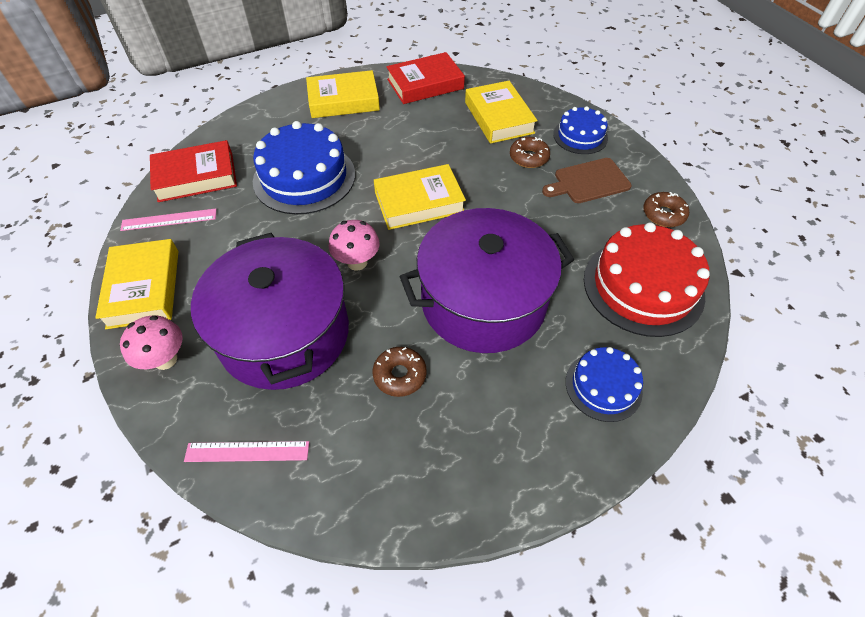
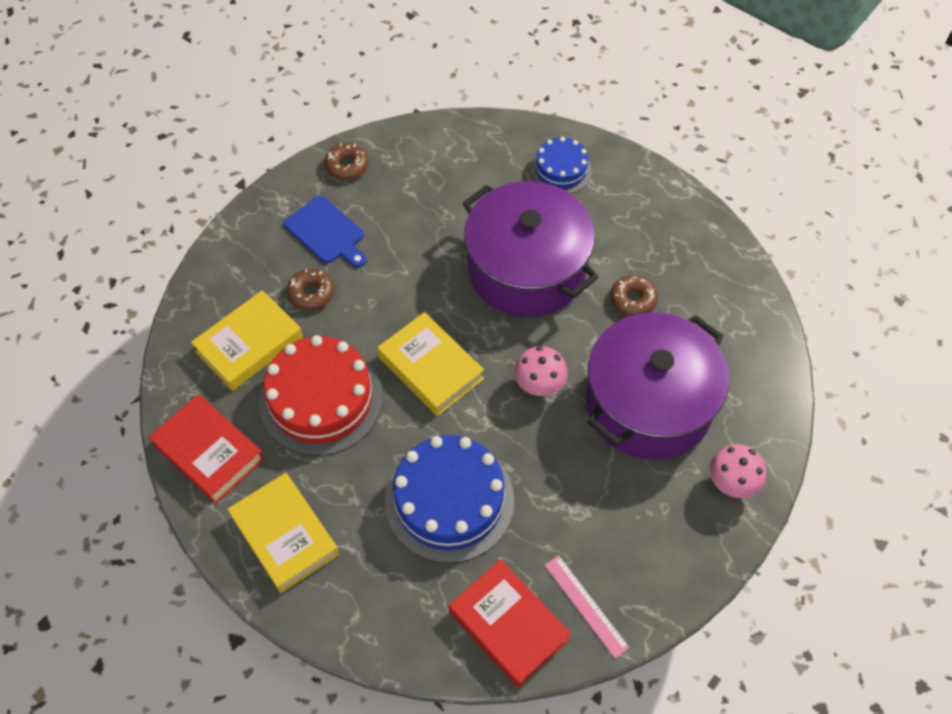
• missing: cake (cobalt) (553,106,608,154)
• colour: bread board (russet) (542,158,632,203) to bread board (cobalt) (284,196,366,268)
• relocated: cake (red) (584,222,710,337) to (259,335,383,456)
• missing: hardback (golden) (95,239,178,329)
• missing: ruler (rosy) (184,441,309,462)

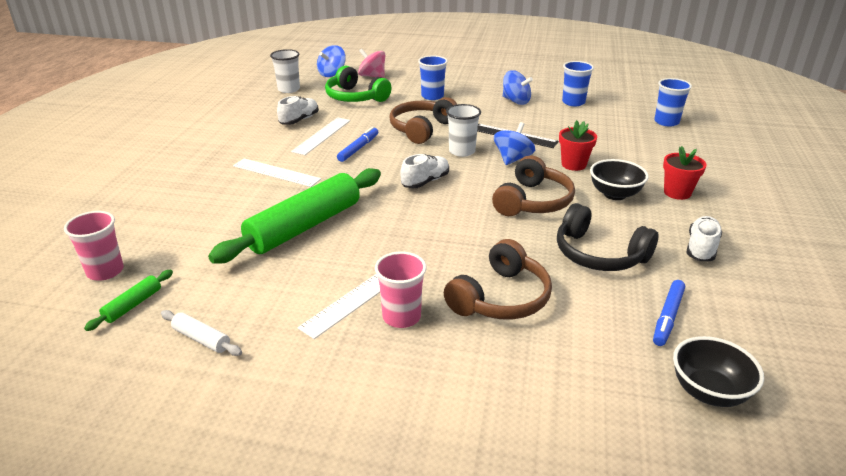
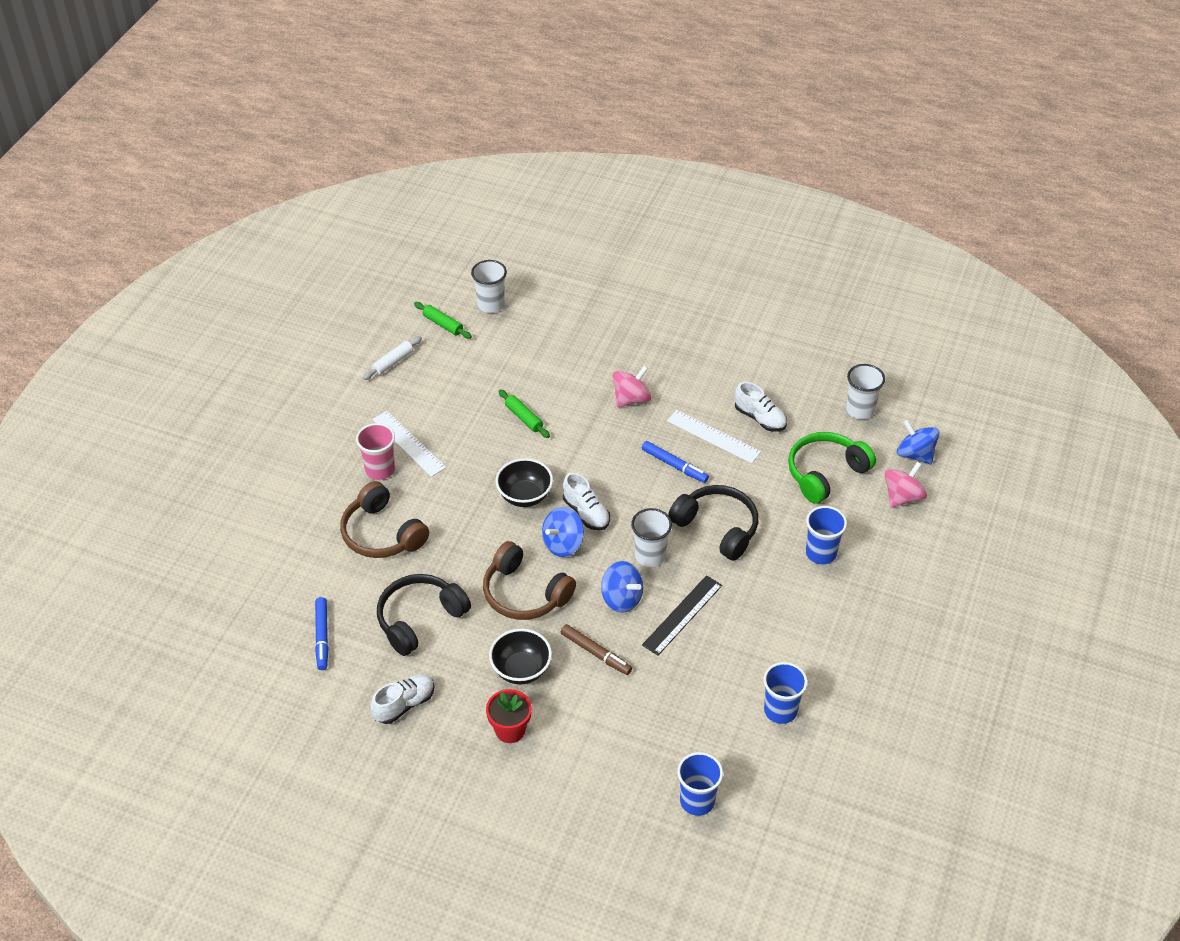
• relocated: whirligig (cobalt) (503,70,533,105) to (542,507,584,557)
• colour: over-ear headphones (russet) (390,97,457,144) to over-ear headphones (ebony) (668,485,758,561)
• exchanged: potted plant (red) (559,120,597,171) to felt pen (russet) (561,624,632,675)
• exchanged: ruler (snow-white) (233,158,321,187) to whirligig (rosy) (613,365,651,407)
• size: dough roller (leaf-green) (208,168,381,264) = (498,390,550,438) x0.42
• colour: tumbler (rosy) (64,211,124,281) to tumbler (snow-white) (471,260,507,313)
• spun: shoe (snow-white) (687,216,722,261) = (371,674,435,724) 75 degrees counterclockwise
• spun: felt pen (cobalt) (653,280,685,346) = (315,597,329,670) 135 degrees counterclockwise
• relocated: bowl (ebony) (673,336,764,407) to (495,458,553,507)

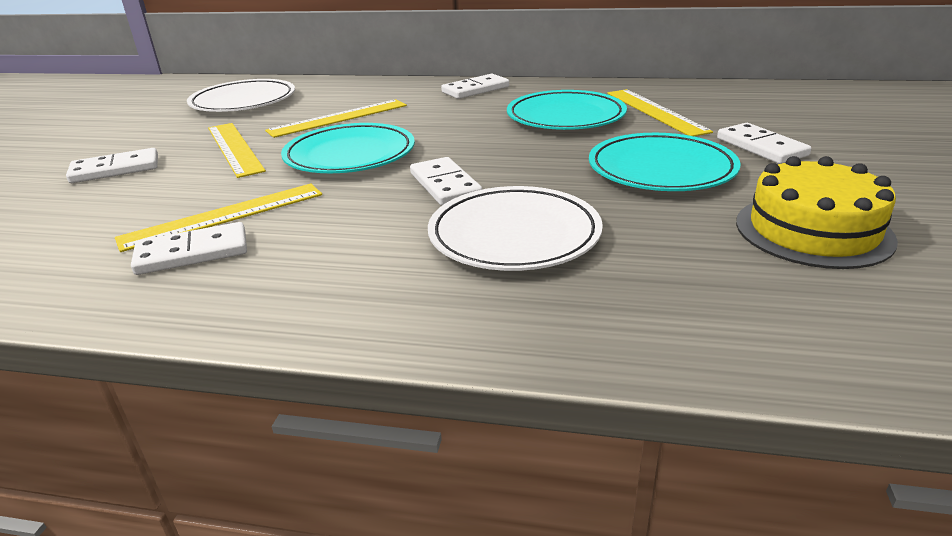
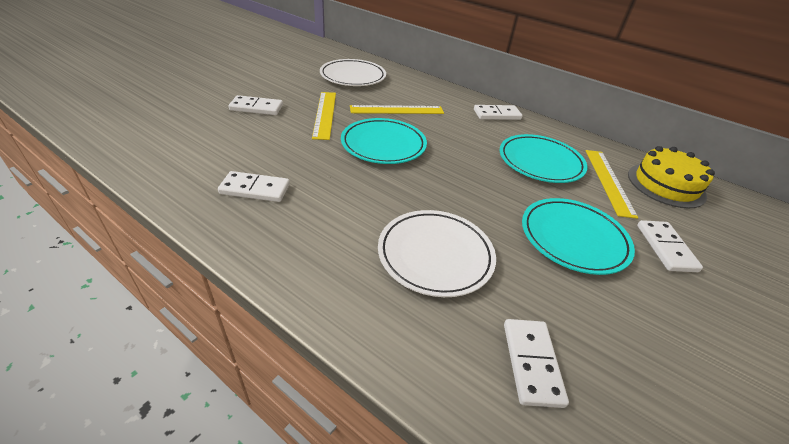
• relocated: cake (golden) (736,156,898,269) to (628,146,715,208)
• relocated: domino piece (snow-white) (410,157,483,206) to (504,319,569,408)
• missing: ruler (golden) (115,183,322,252)

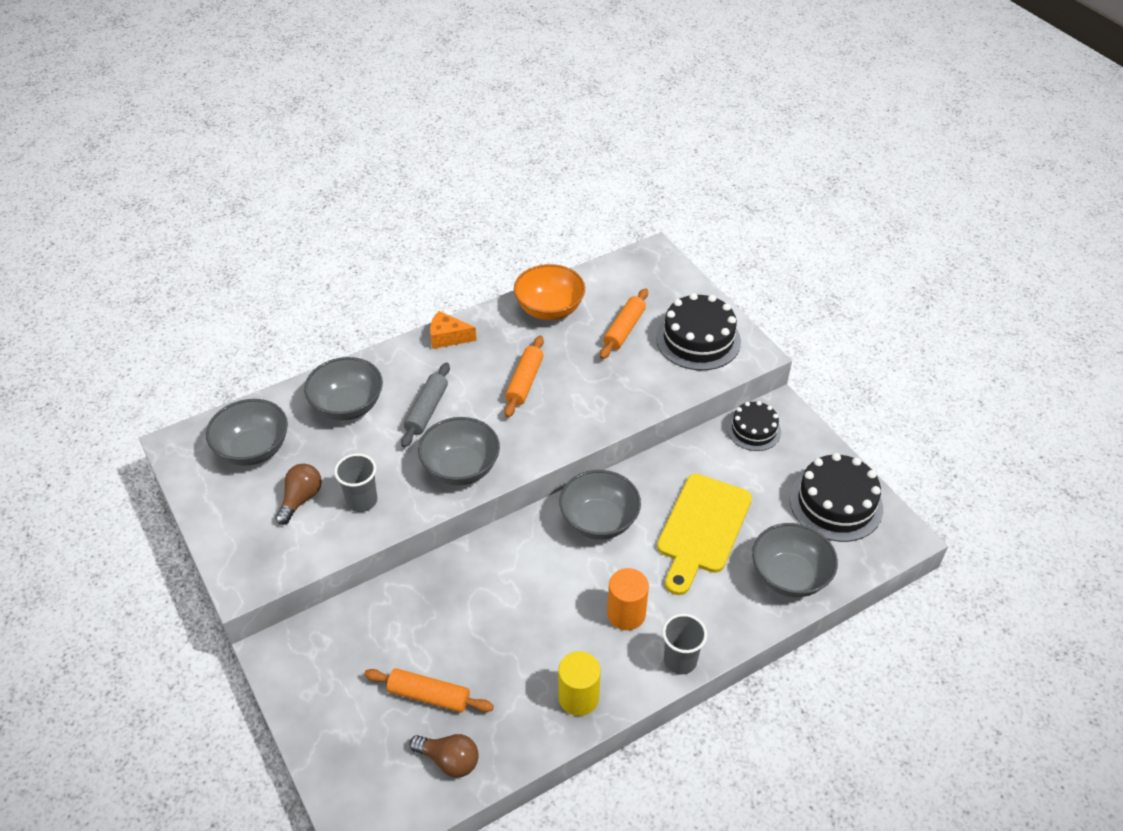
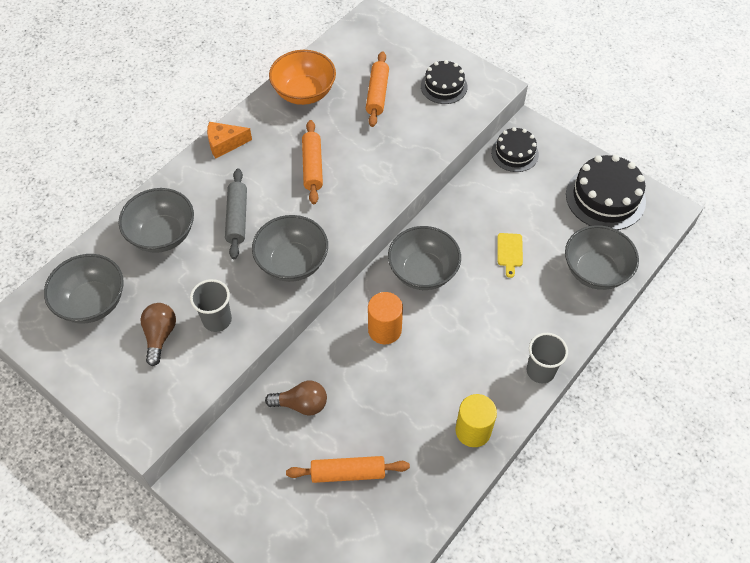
• size: cake (ebony) (656,293,741,370) = (421,60,468,104) x0.62
• size: bread board (golden) (657,474,752,595) = (498,233,523,278) x0.41
• relocated: cylinder shape (orange) (607,568,649,630) to (368,292,403,344)
• relocated: bulb (russet) (409,734,479,778) to (265,381,327,416)

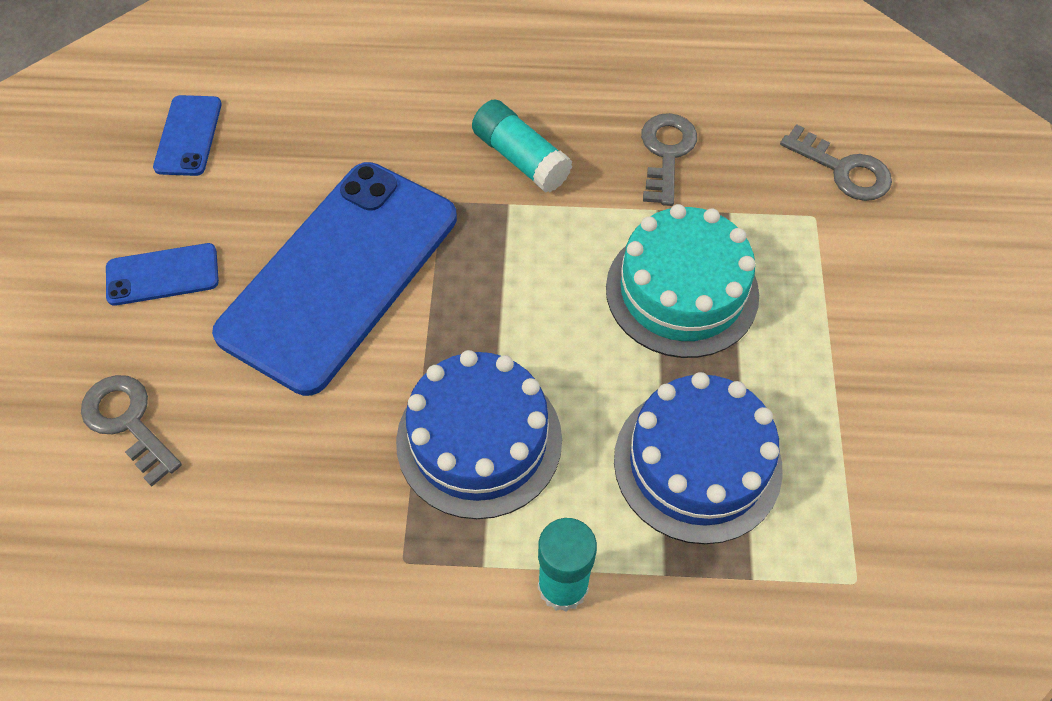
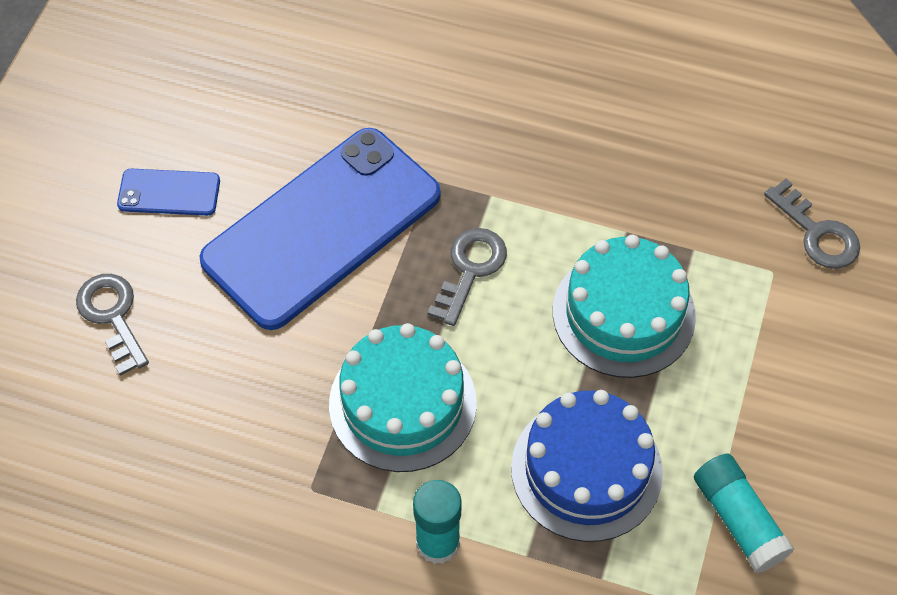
• missing: mobile phone (cobalt) (153,95,222,176)
• relocated: glue stick (teal) (472,99,572,193) to (694,454,794,574)
• relocated: key (ash-grey) (641,113,697,206) to (427,228,507,326)
• colour: cake (cobalt) (396,350,562,519) to cake (teal) (329,323,477,472)

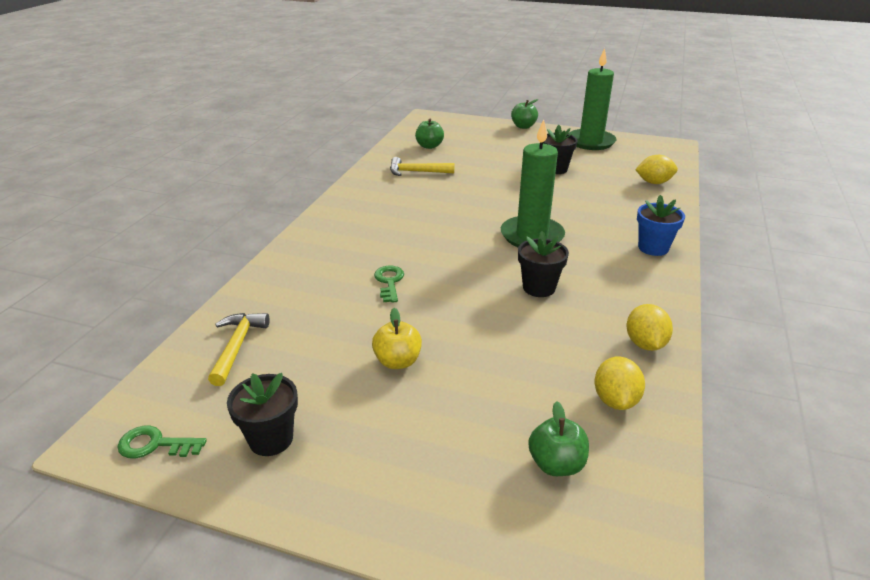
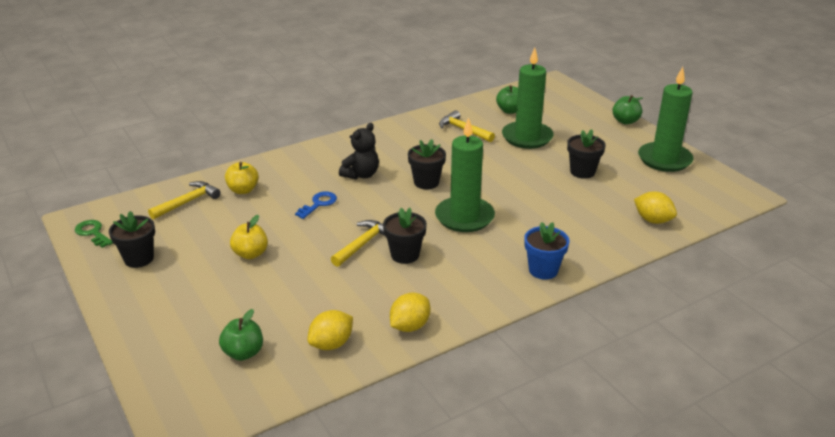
• colour: key (leaf-green) (374,266,404,303) to key (cobalt) (295,192,337,219)
• appeared: candle (leaf-green) (502,48,554,149)
• appeared: teddy bear (ebony) (339,123,379,180)
• appeared: potted plant (ebony) (408,139,446,189)
• appeared: toy apple (golden) (225,162,259,194)
• appeared: claw hammer (golden) (331,220,385,267)

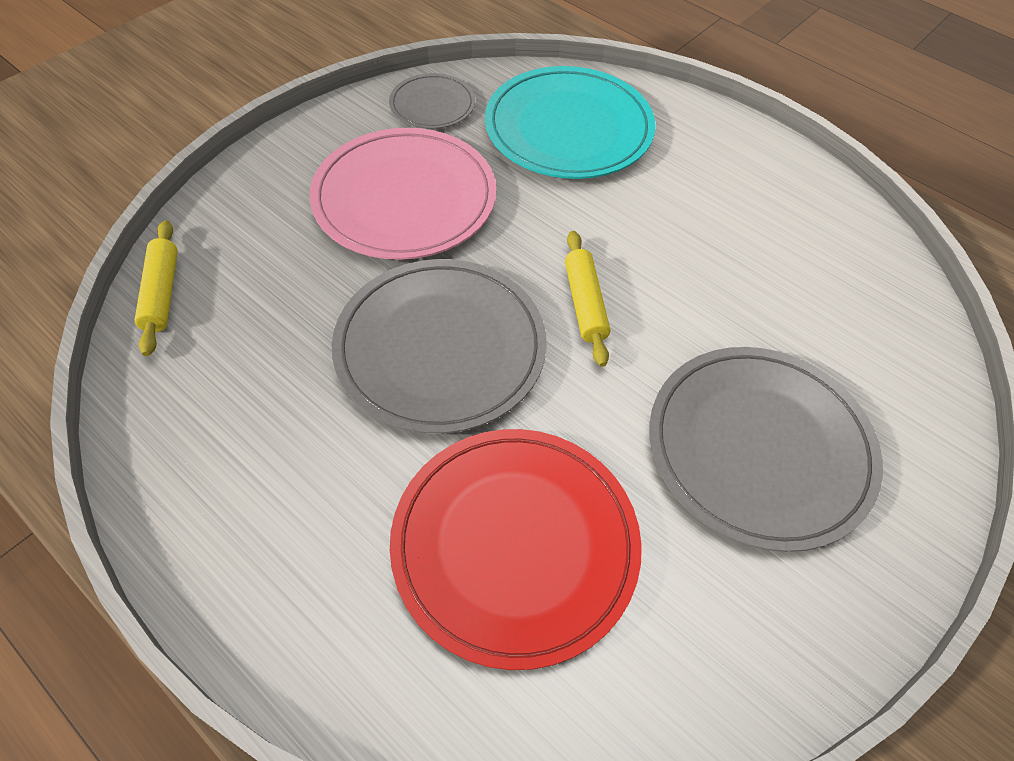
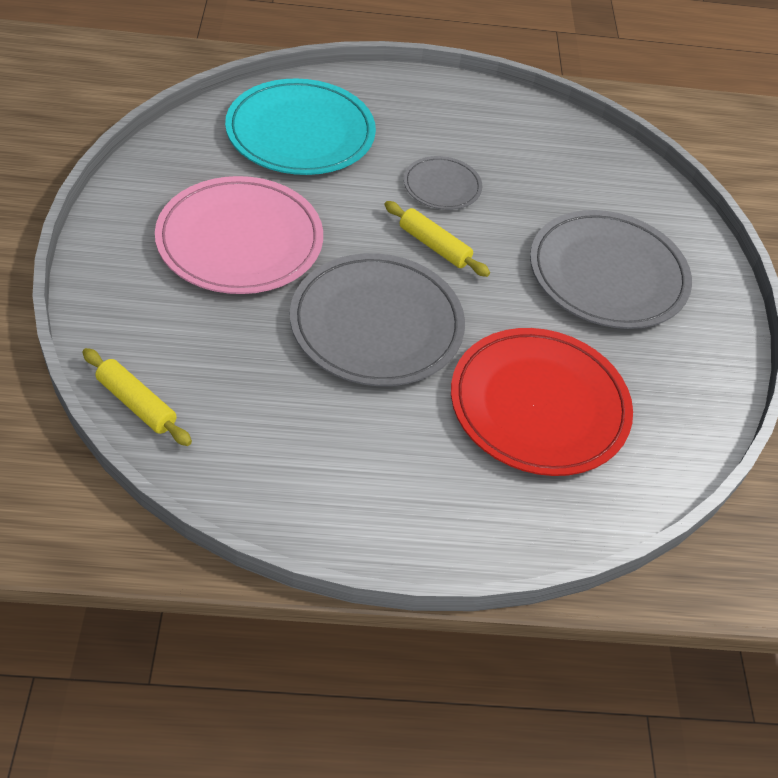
• relocated: dinner plate (ash-grey) (389,73,475,129) to (404,156,482,210)

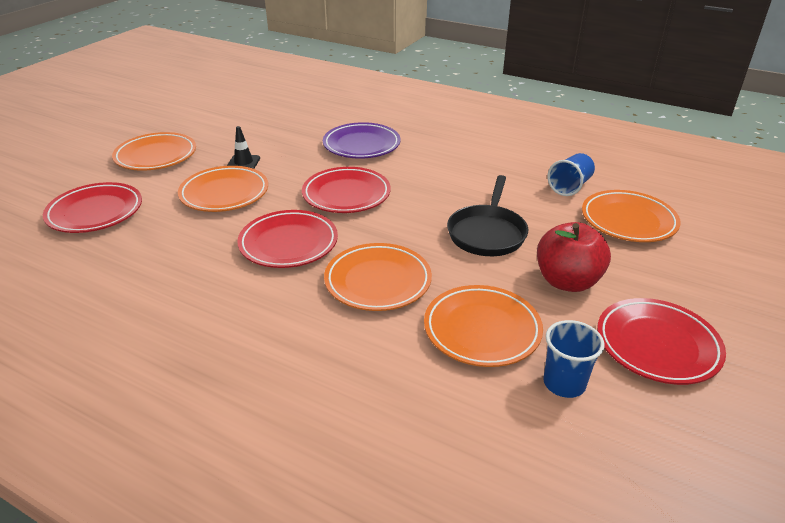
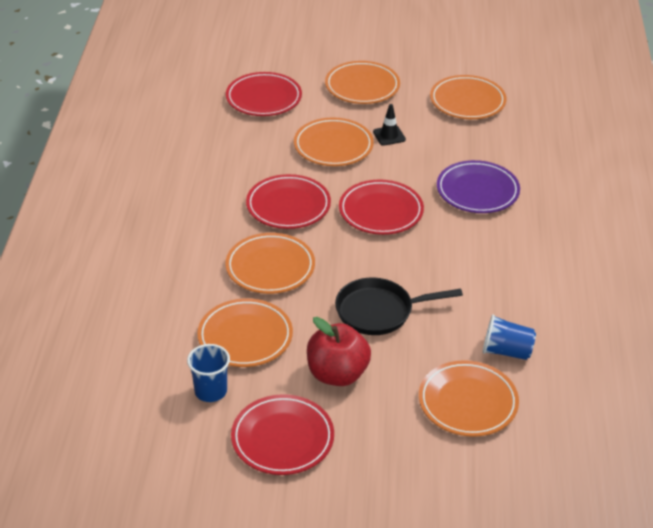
• appeared: dinner plate (orange) (430,75,506,119)

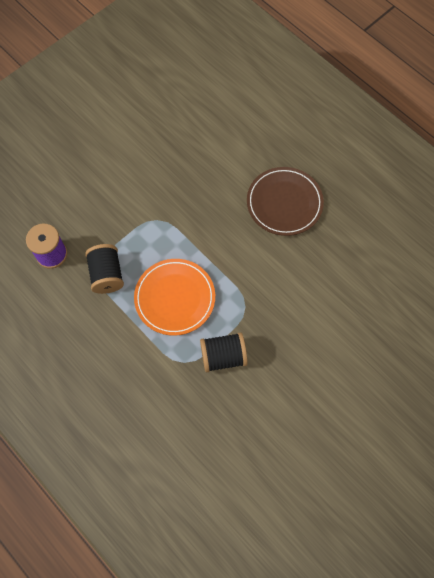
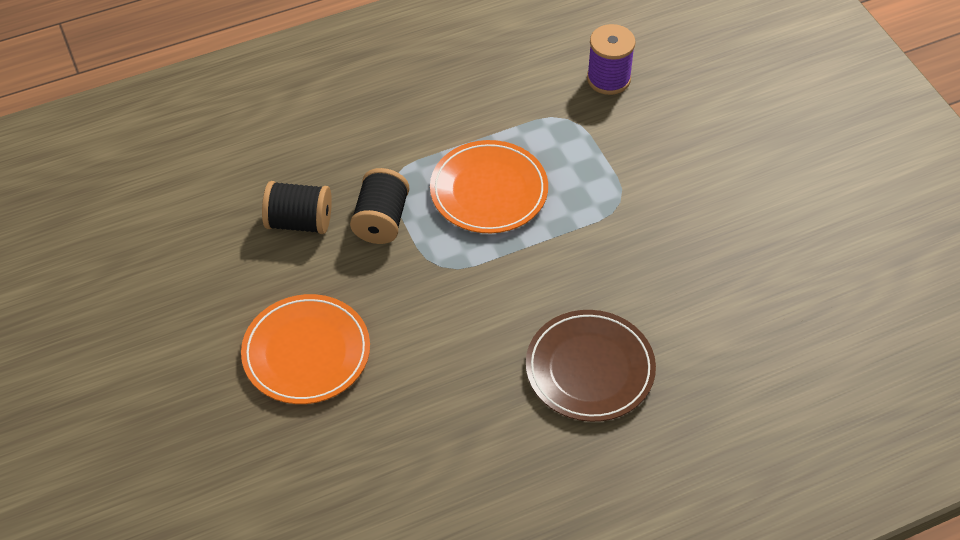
• relocated: reel of thread (ebony) (85,244,124,294) to (262,181,332,234)
• appeared: dinner plate (orange) (241,294,370,404)

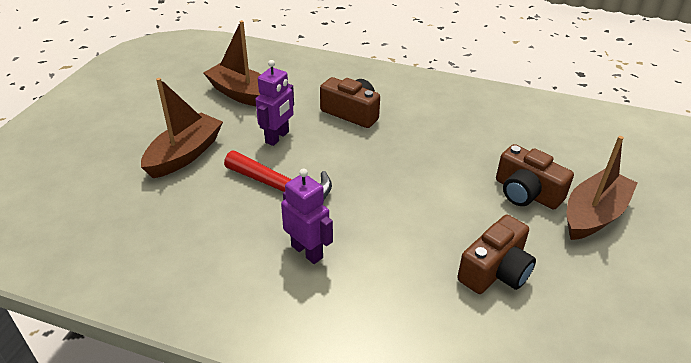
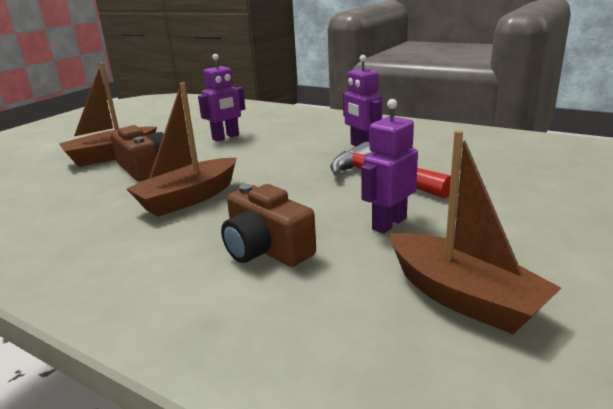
• relocated: sailboat (russet) (141,78,223,178) to (127,82,237,217)
• exchanged: camera (russet) (457,215,536,294) to robot figure (violet) (198,54,245,141)

